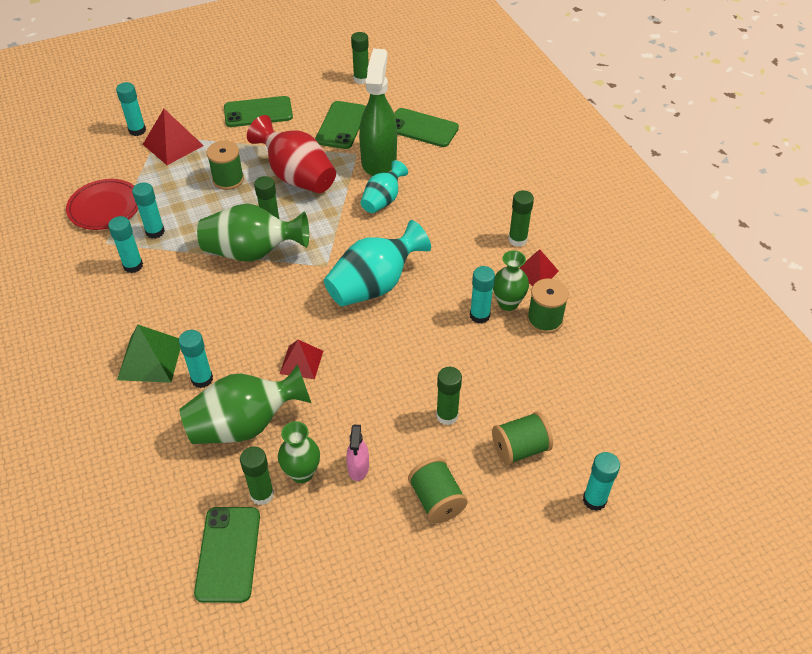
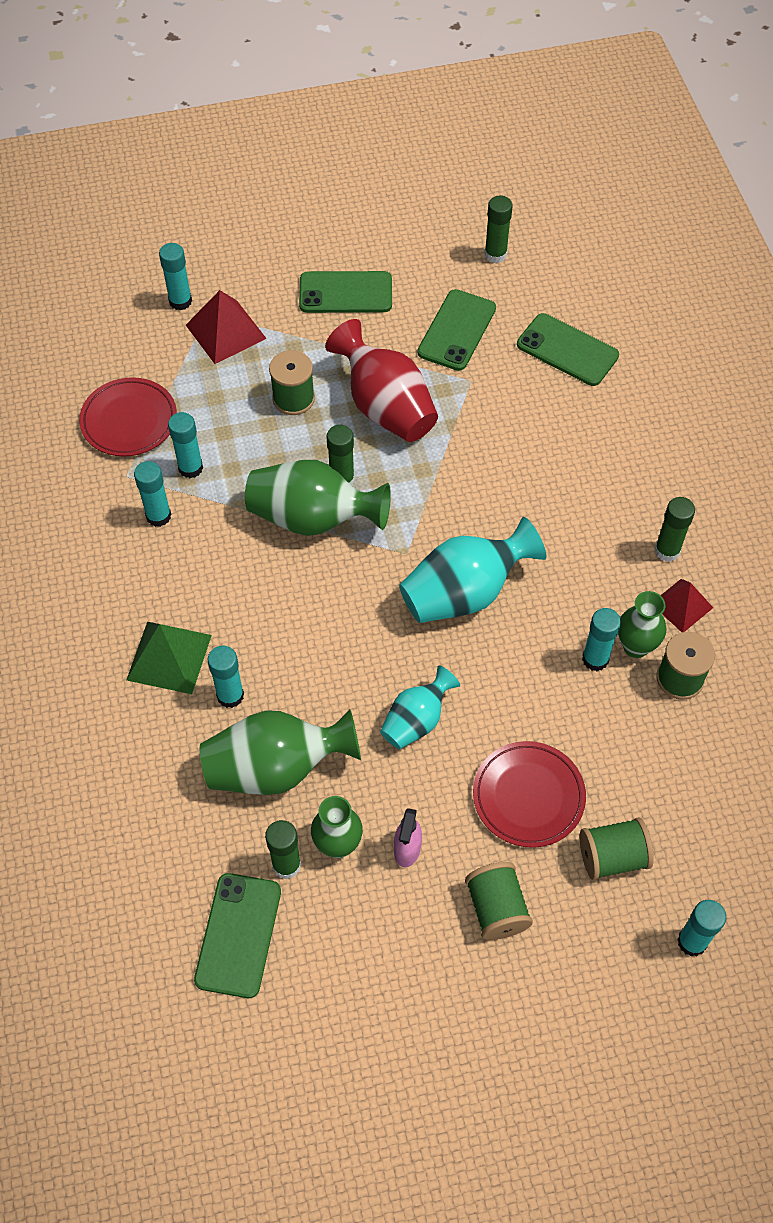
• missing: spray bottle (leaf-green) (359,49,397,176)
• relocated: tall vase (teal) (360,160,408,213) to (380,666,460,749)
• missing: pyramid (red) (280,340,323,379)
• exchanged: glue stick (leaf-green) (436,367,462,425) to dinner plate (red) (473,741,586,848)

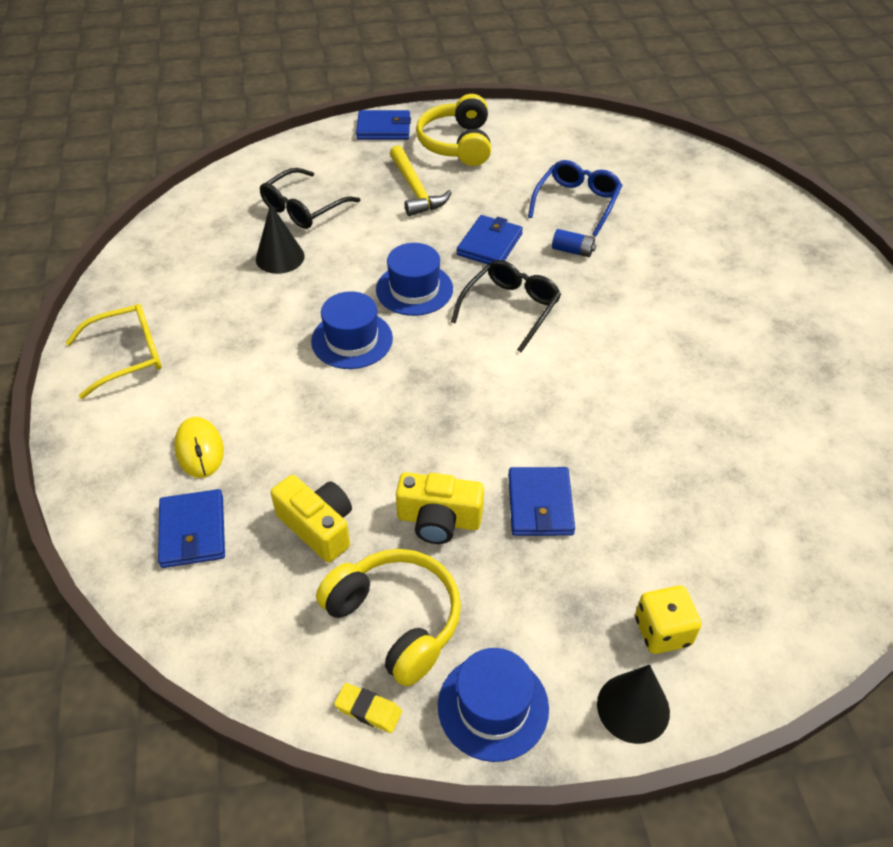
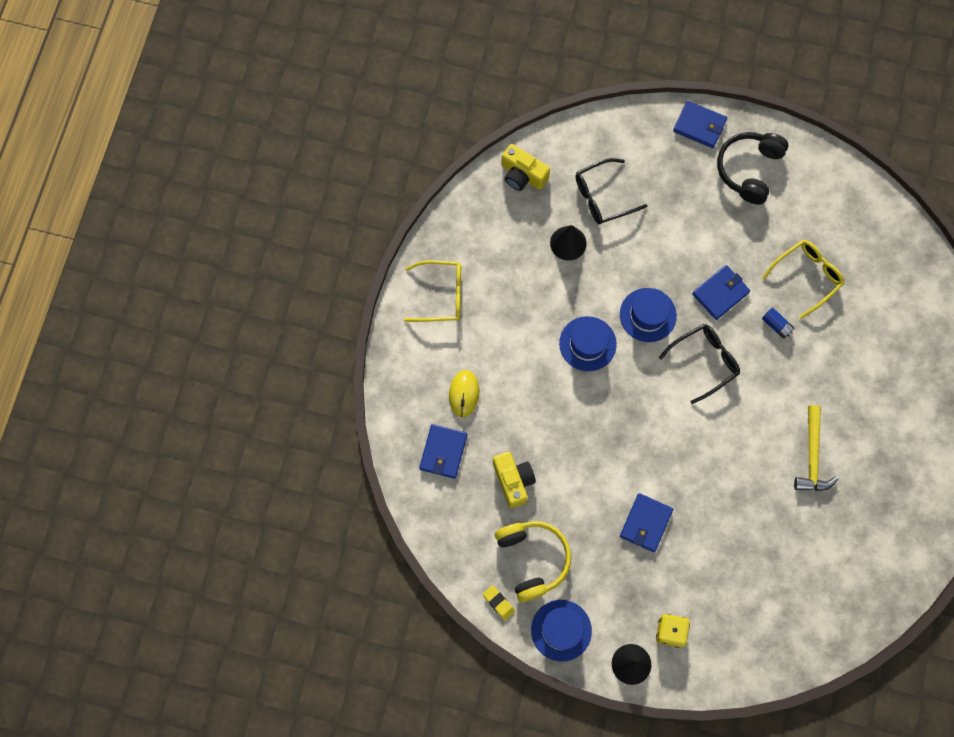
• colour: over-ear headphones (golden) (416,94,491,166) to over-ear headphones (ebony) (717,132,788,205)
• relocated: claw hammer (golden) (390,145,452,216) to (794,405,838,491)
• colour: eyeglasses (cobalt) (528,160,622,237) to eyeglasses (golden) (762,240,845,319)
• relocated: camera (golden) (396,472,484,544) to (501,144,550,191)

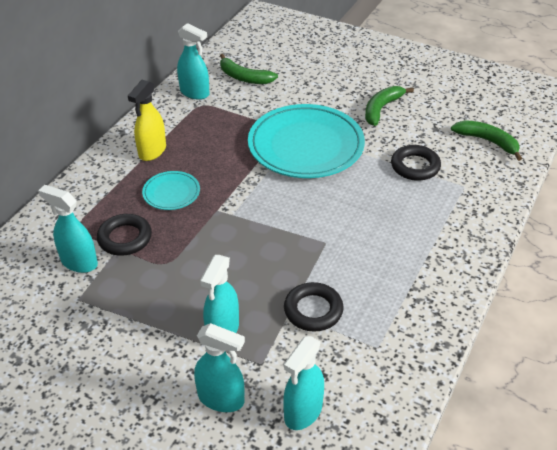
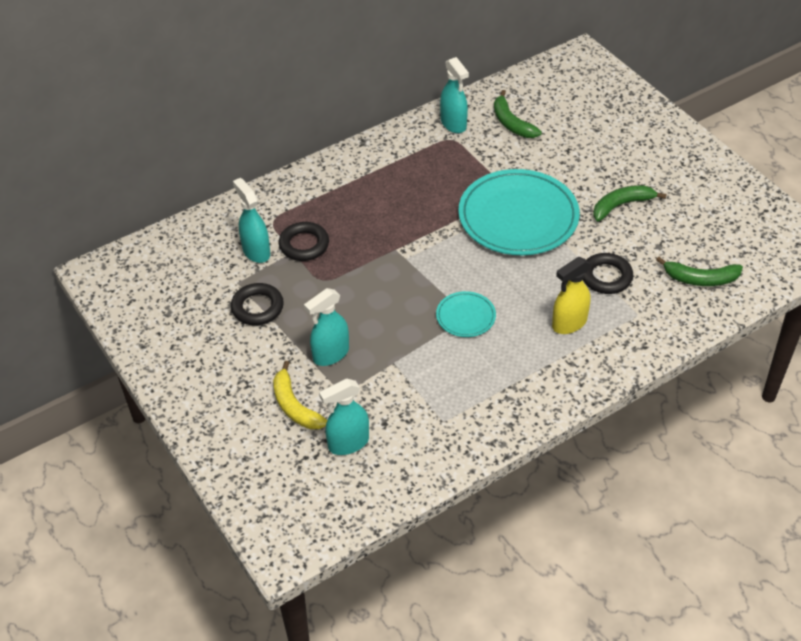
• relocated: spray bottle (golden) (128,80,166,161) to (552,257,591,334)
• spun: banana fruit (leaf-green) (451,120,522,161) = (656,257,743,286) 120 degrees clockwise
• relocated: dinner plate (teal) (142,171,200,210) to (436,291,496,337)
• relocated: hoop (ebony) (284,282,344,332) to (231,283,284,325)
• exchanged: spray bottle (teal) (194,323,245,412) to banana fruit (golden) (273,361,327,429)

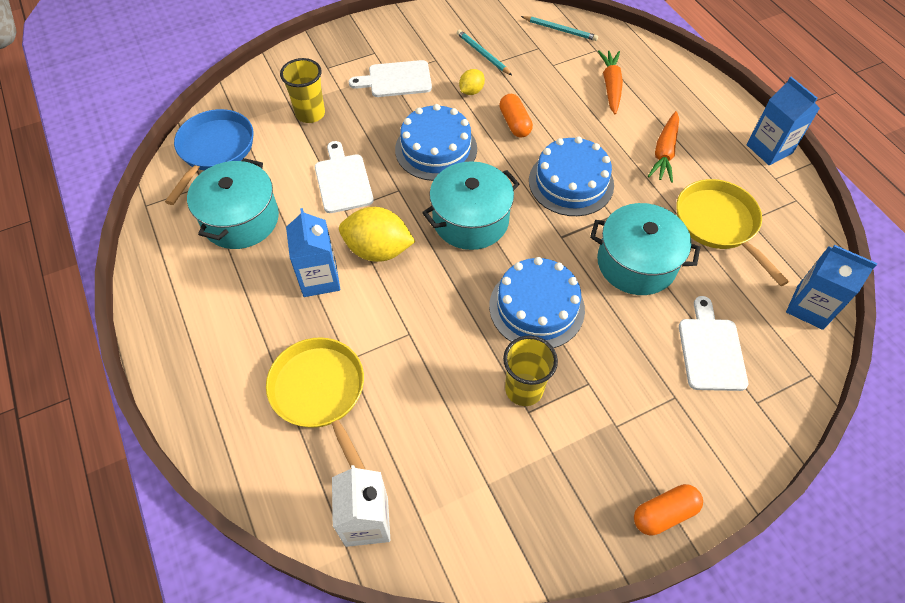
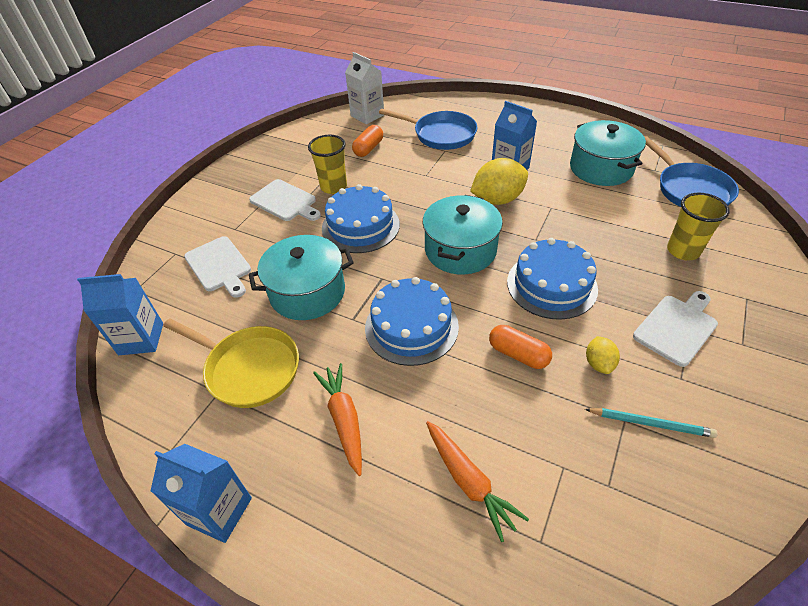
• missing: wooden pencil (teal) (521,16,598,41)
• relocated: bread board (snow-white) (315,141,374,213) to (249,179,321,221)
• colour: skillet (golden) (266,337,366,470) to skillet (cobalt) (379,109,477,150)
• relocated: pill (orange) (634,484,703,536) to (352,125,383,157)

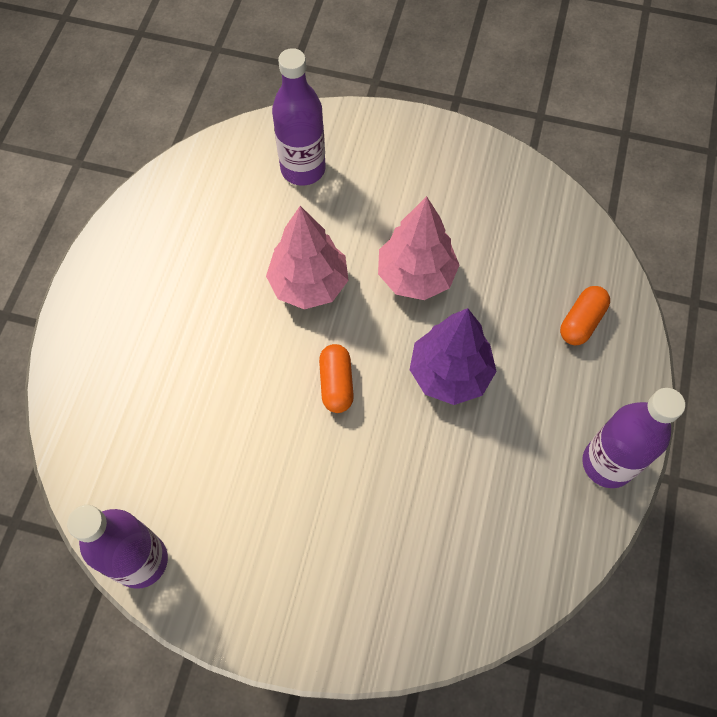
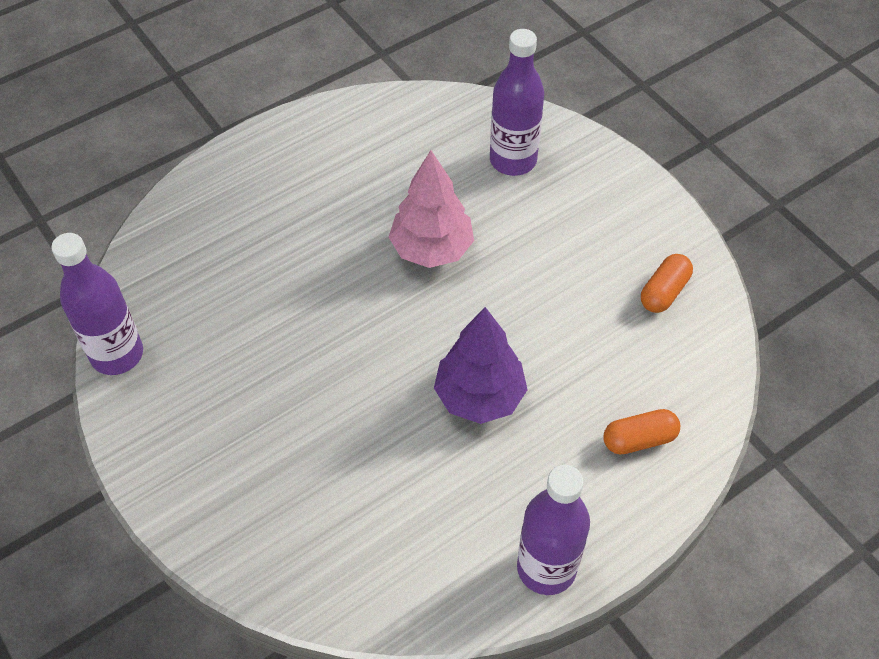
• missing: tree (rosy) (378,196,459,300)
• relocated: pill (orange) (319,344,354,413) to (641,254,693,313)

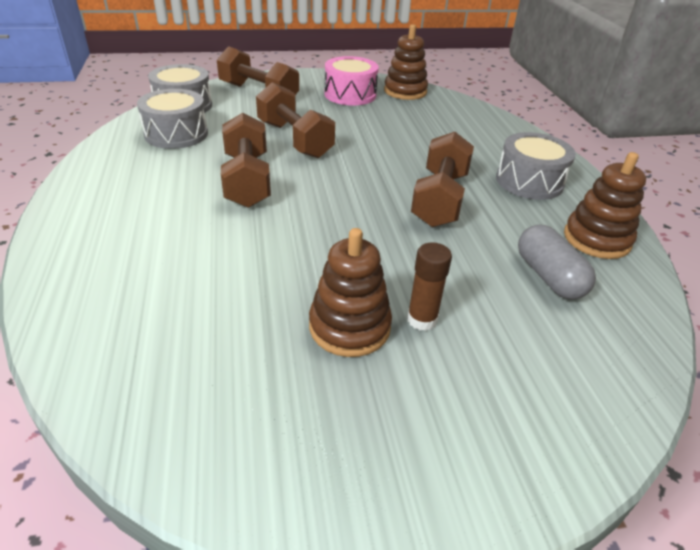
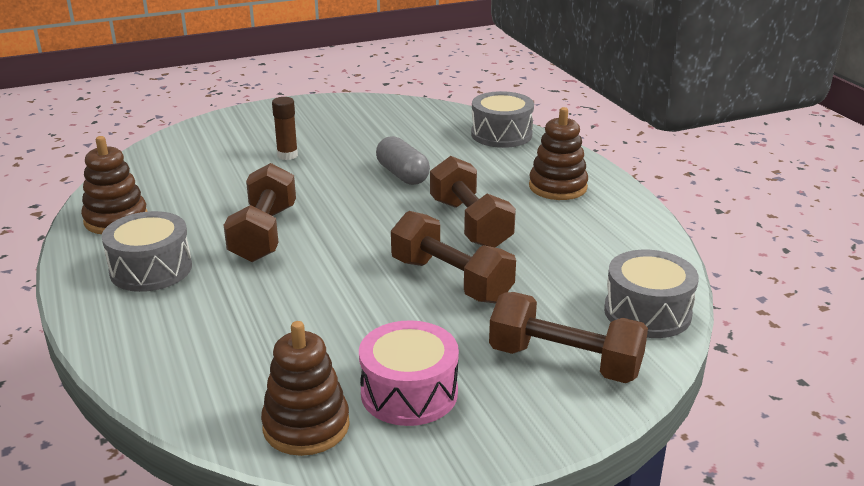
• relocated: drum (ash-grey) (137,89,208,149) to (471,91,534,148)
• relocated: pill (ash-grey) (518,225,596,299) to (376,136,430,185)
• relocated: stacking rings (russet) (309,228,392,357) to (529,107,588,200)

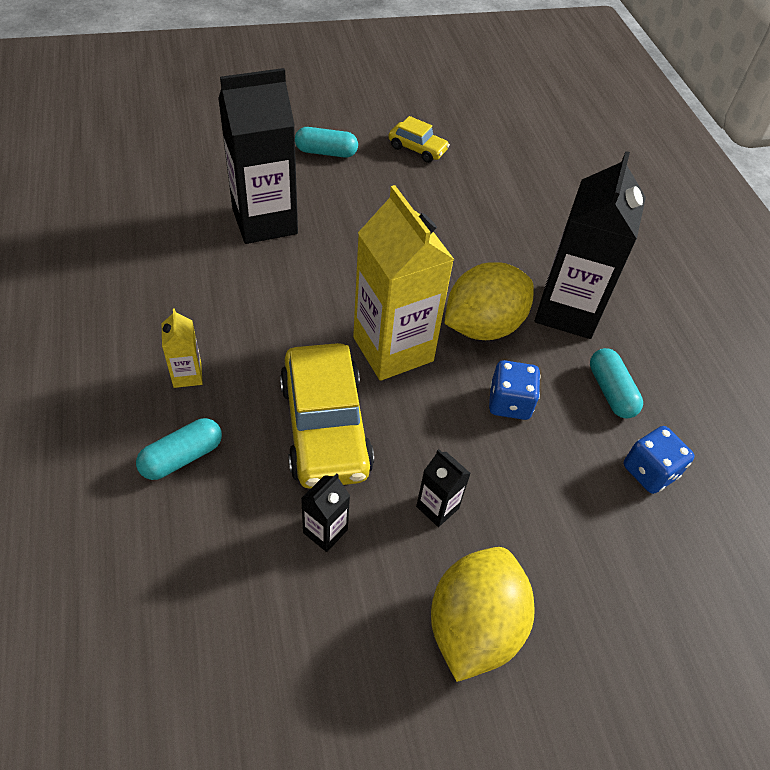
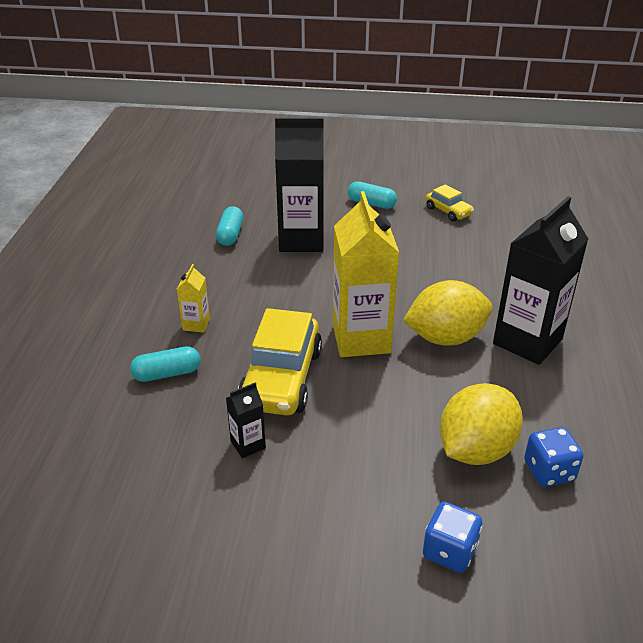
• relocated: pill (teal) (590,348,643,419) to (216,206,243,246)
• relocated: game die (cobalt) (489,360,540,420) to (423,502,482,573)
• missing: carton (ebony) (416,449,471,527)
• relocated: citrus fruit (golden) (431,547,535,682) to (440,383,523,465)

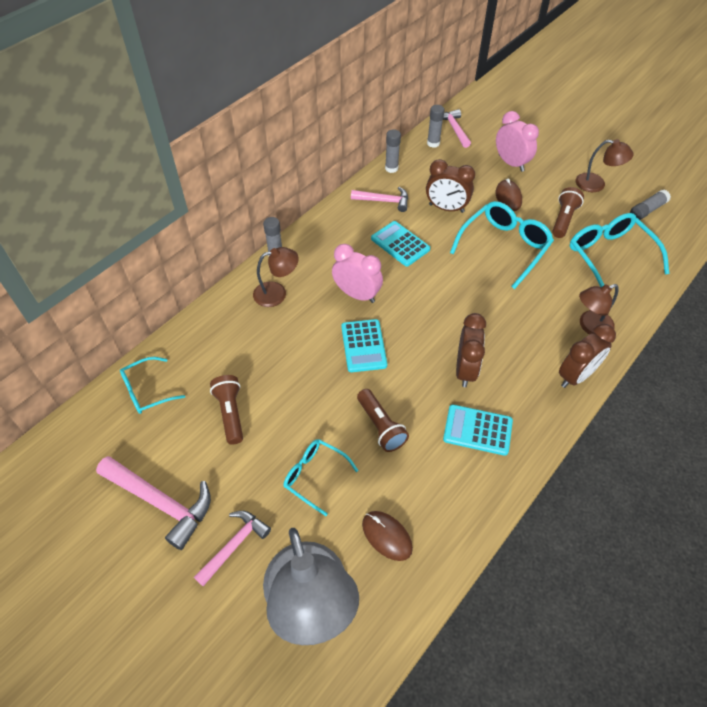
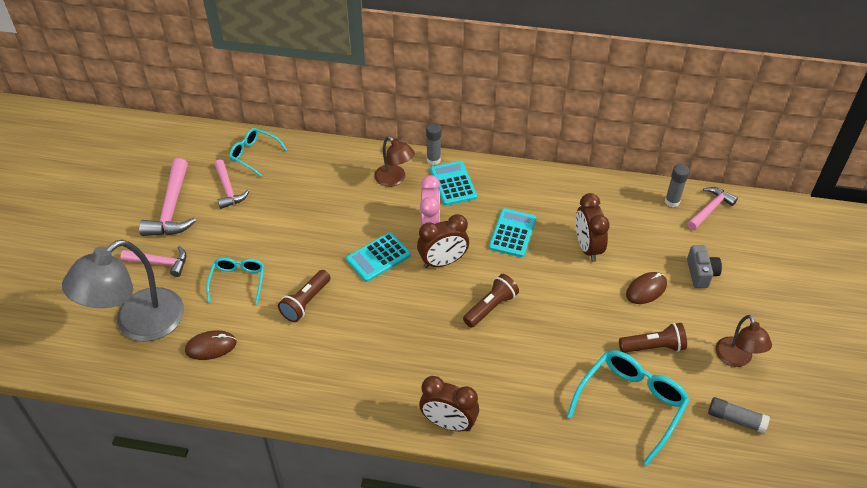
• exchanged: clock (rosy) (496,111,539,172) to camera (ash-grey) (687,245,722,288)
• missing: glue stick (ash-grey) (385,129,401,173)
• relocated: claw hammer (rosy) (351,187,408,212) to (214,160,249,209)
• missing: eyeglasses (teal) (450,201,554,289)
• missing: reading lamp (russet) (579,284,619,335)
• relocated: clock (russet) (456,313,486,387) to (417,214,469,268)
• relocated: flashlight (russet) (210,375,243,445) to (463,274,519,328)
• relocated: pocket calculator (teal) (443,404,513,456) to (430,161,477,205)
• spun: mouse (russet) (362,511,413,561) = (185,330,237,360) 60 degrees clockwise

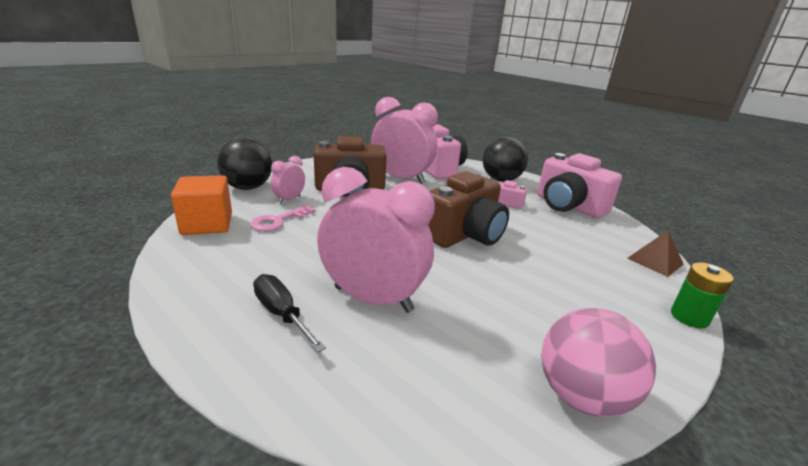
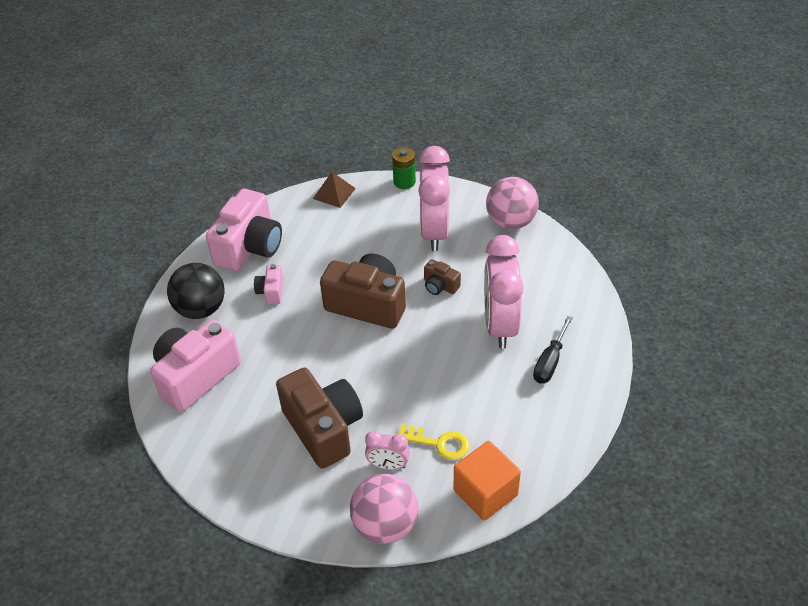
• relocated: clock (rosy) (371,97,438,184) to (418,146,450,251)
• colour: sphere (ebony) (217,138,272,190) to sphere (rosy) (350,474,418,544)
• colour: key (rosy) (250,205,316,231) to key (golden) (397,424,469,460)
• appeared: camera (russet) (424,259,461,295)

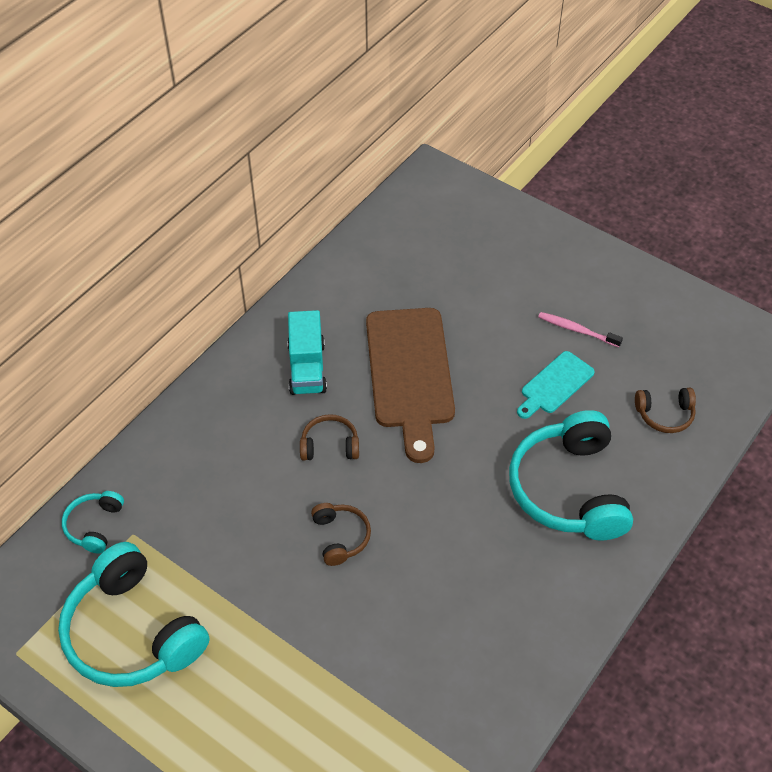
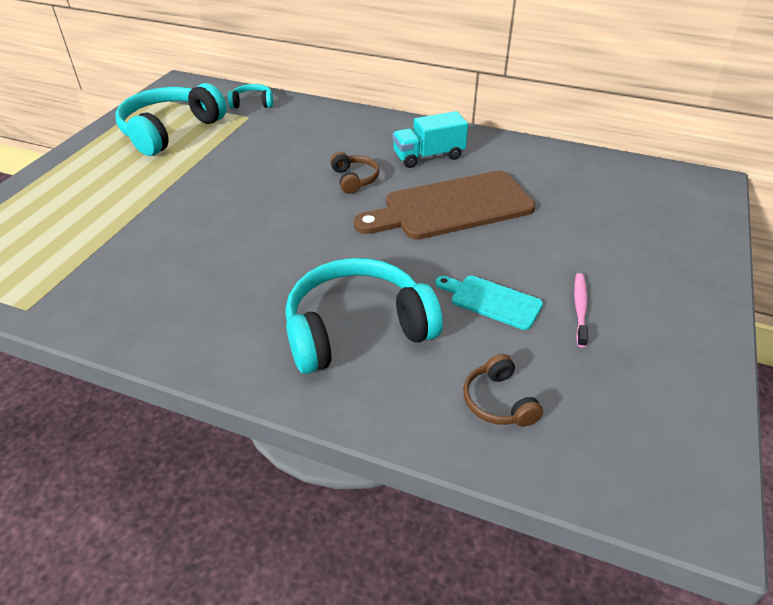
• missing: over-ear headphones (russet) (311,503,371,566)

